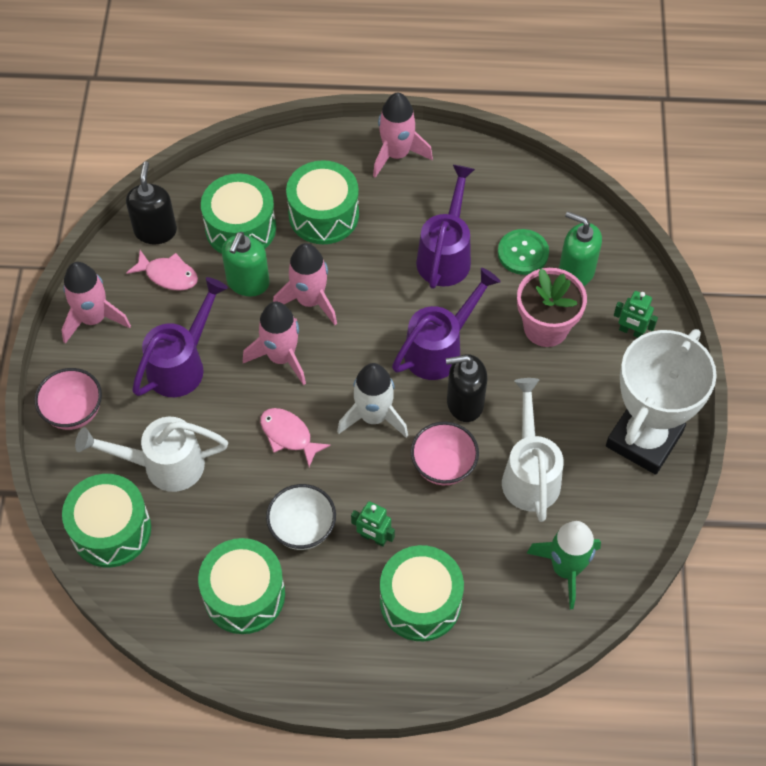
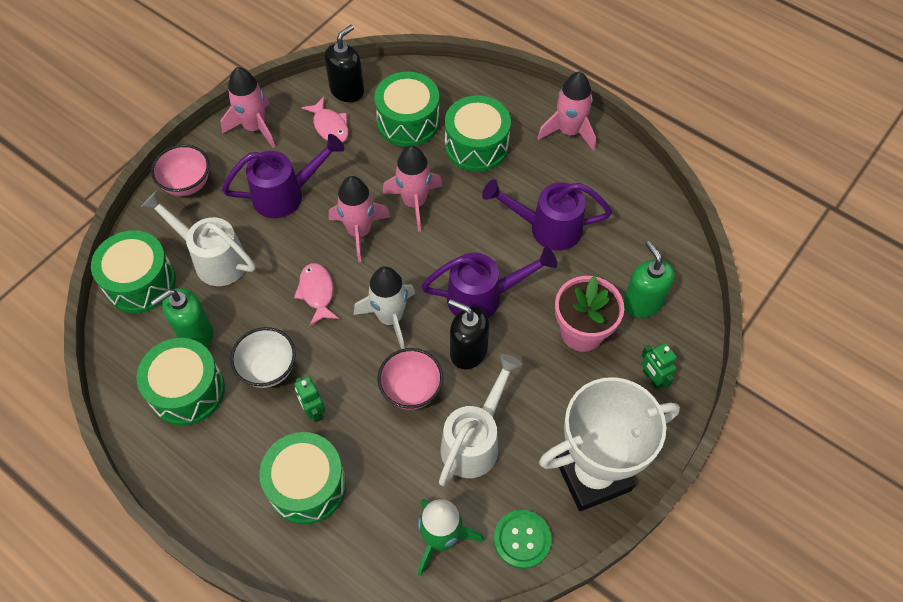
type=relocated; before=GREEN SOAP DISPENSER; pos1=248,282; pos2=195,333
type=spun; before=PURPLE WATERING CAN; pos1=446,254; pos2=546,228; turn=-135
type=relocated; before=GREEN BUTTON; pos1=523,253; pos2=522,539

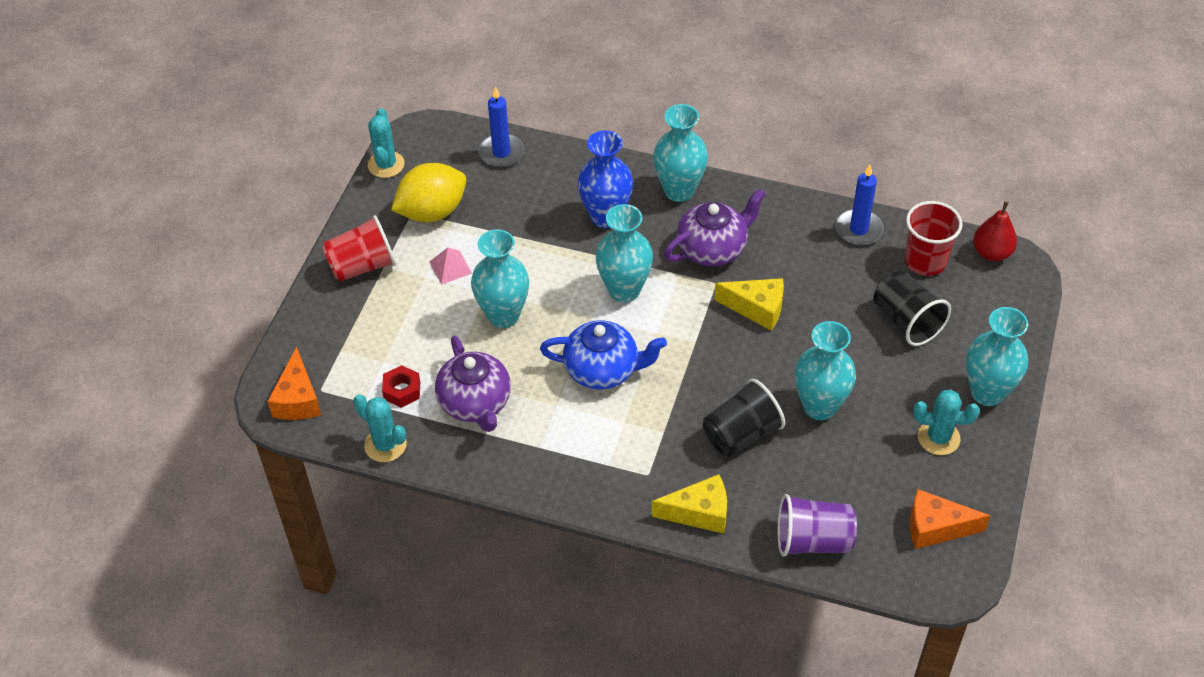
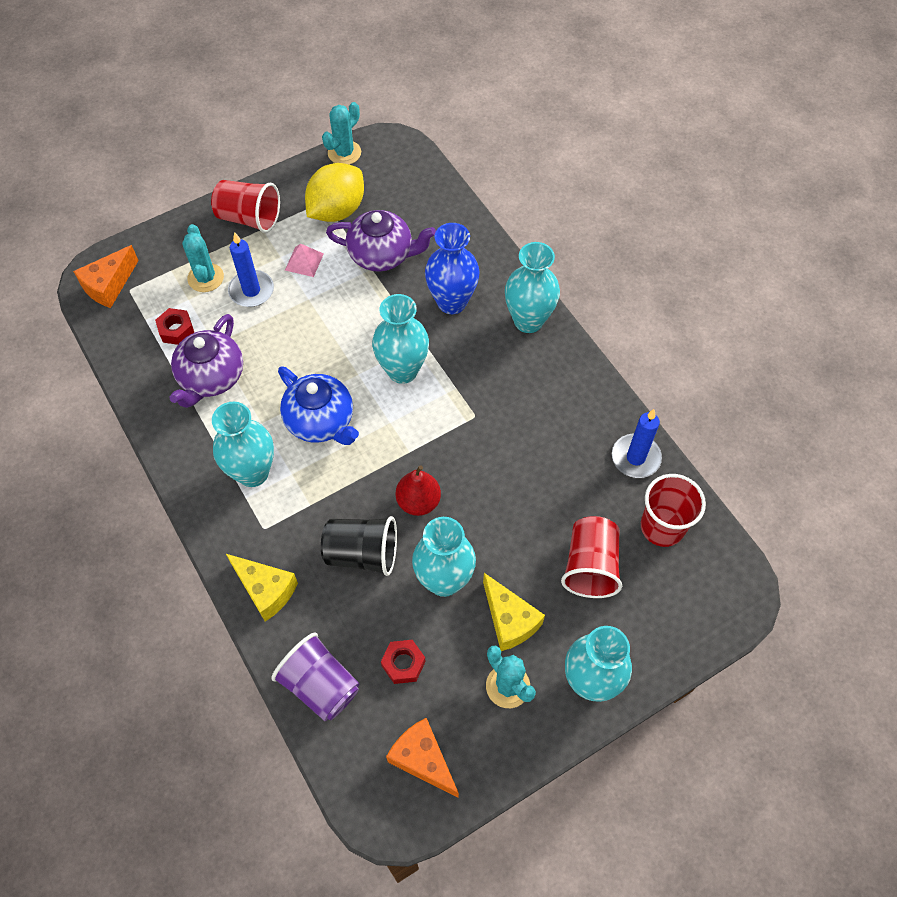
type=relocated; before=TURQUOISE CACTUS; pos1=385,445; pos2=205,278
type=relocated; before=TURQUOISE VASE; pos1=503,315; pos2=253,472
type=relocated; before=BLUE CANDLE; pos1=501,153; pos2=251,290
type=spun; before=YELLOW LEMON; pos1=432,212; pos2=337,210; turn=-60
type=relocated; before=PURPLE TEAPOT; pos1=713,249; pos2=382,255
type=appeared; after=RED NUT; pos2=403,664
type=relocated; before=RED PEAR; pos1=991,253; pos2=418,501
type=relocated; before=YELLOW CHEESE; pos1=757,308; pos2=509,620
type=colour; before=BLACK CUP; after=RED CUP; pos1=906,321; pos2=590,566

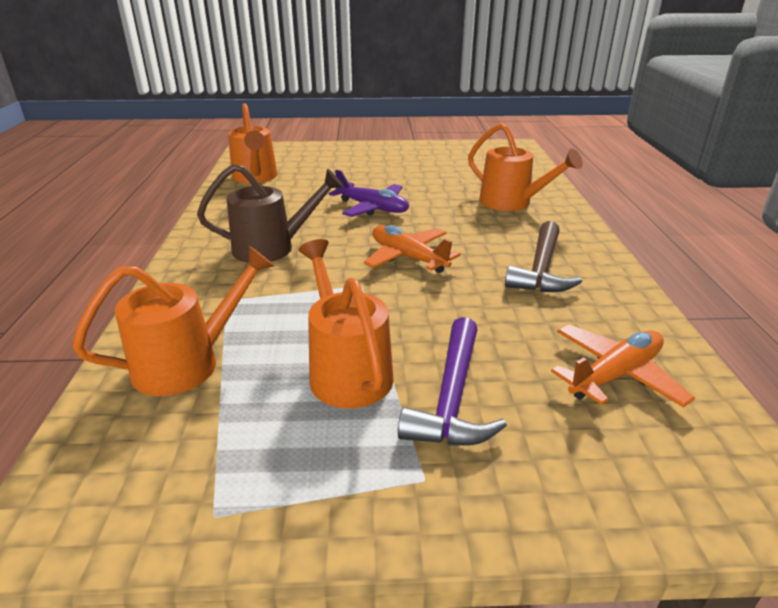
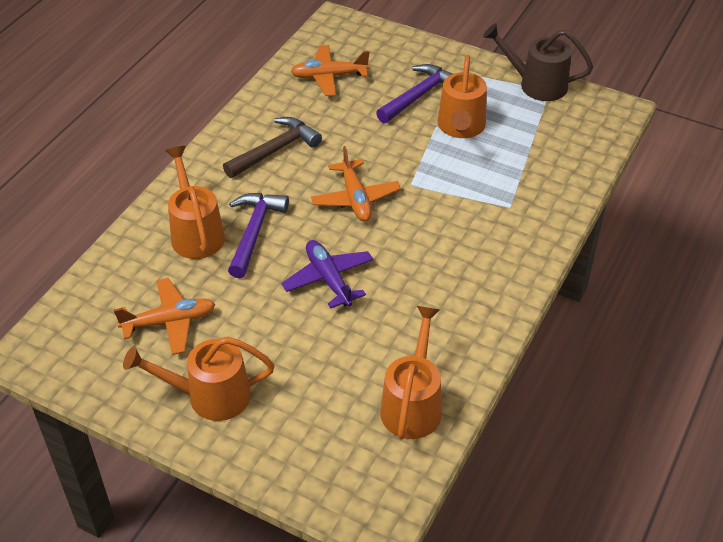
type=appeared; after=ORANGE PLANE; pos2=169,322
type=relocated; before=ORANGE WATERING CAN; pos1=189,362; pos2=209,396
type=appeared; after=PURPLE HAMMER; pos2=254,232
type=relocated; before=BROWN WATERING CAN; pos1=273,248; pos2=536,84

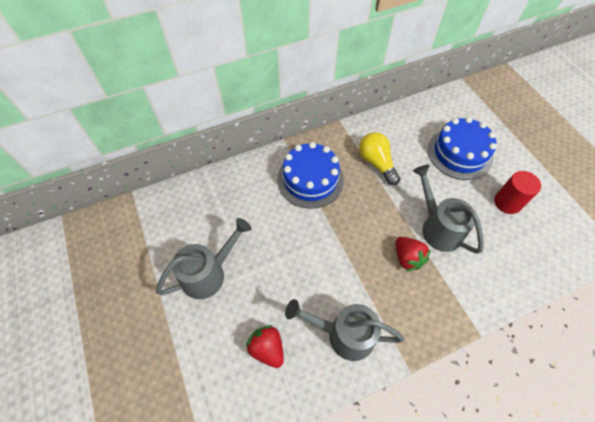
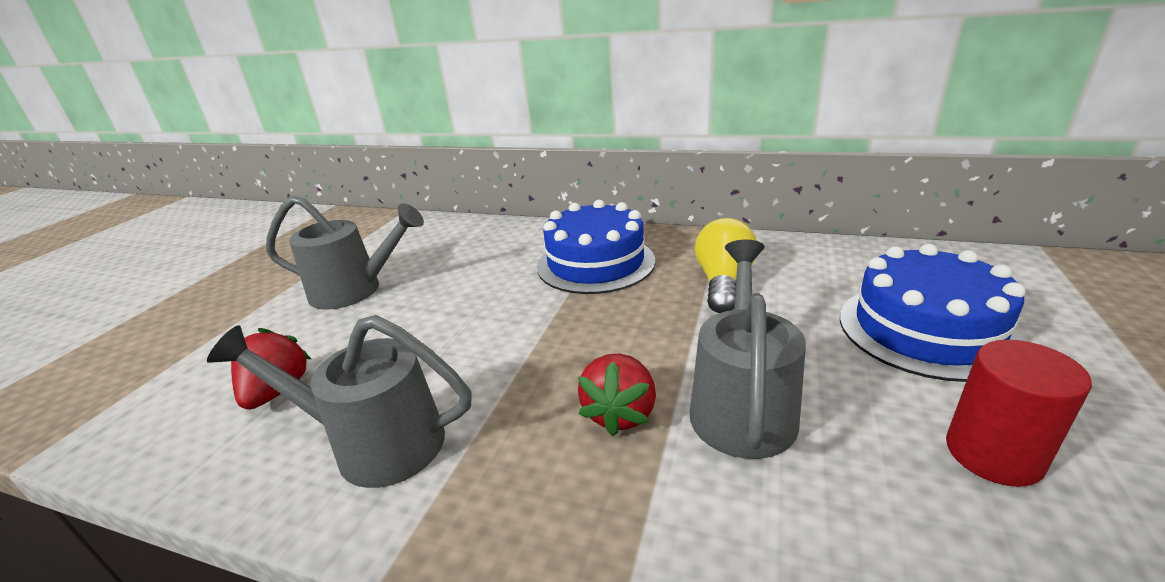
type=spun; before=GREY WATERING CAN; pos1=343,334; pos2=374,443; turn=-45

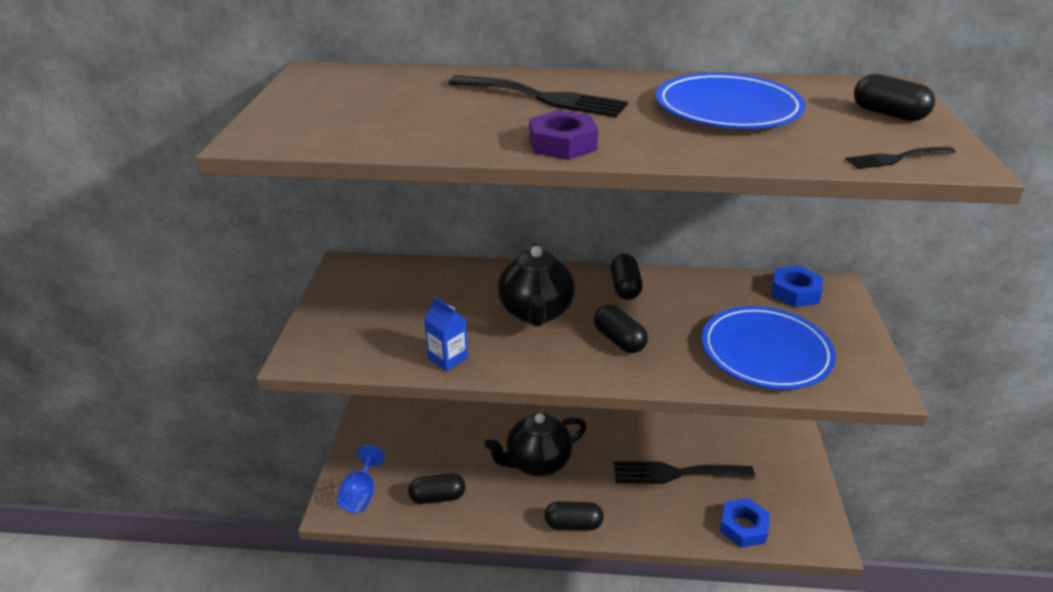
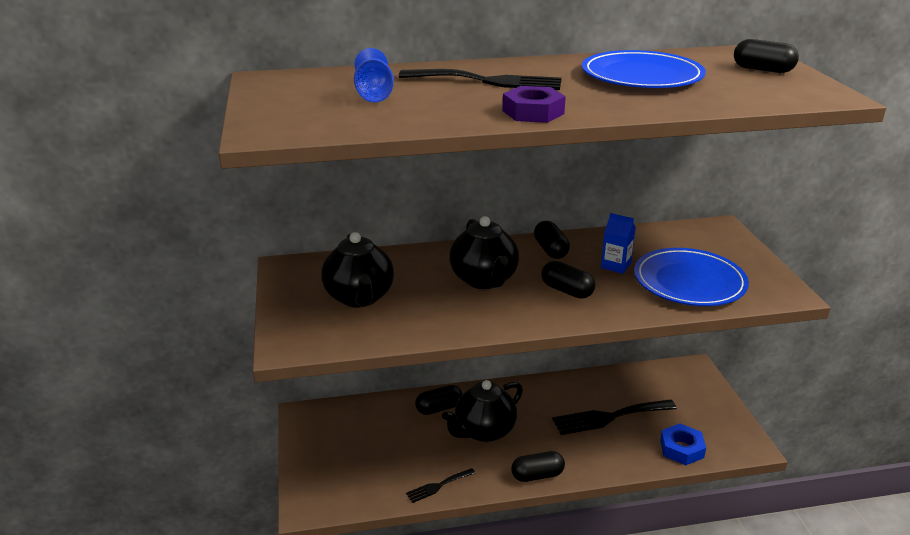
type=appeared; after=BLACK TEAPOT; pos2=359,298
type=relocated; before=BLUE GOBLET; pos1=361,494; pos2=374,95
type=relocated; before=BLACK FORK; pos1=896,158; pos2=438,486
type=relocated; before=BLACK CAPSULE; pos1=437,497; pos2=439,408
type=relocated; before=BLUE CARTON; pos1=448,358; pos2=615,265
type=missing; before=BLUE NUT; pos1=795,292

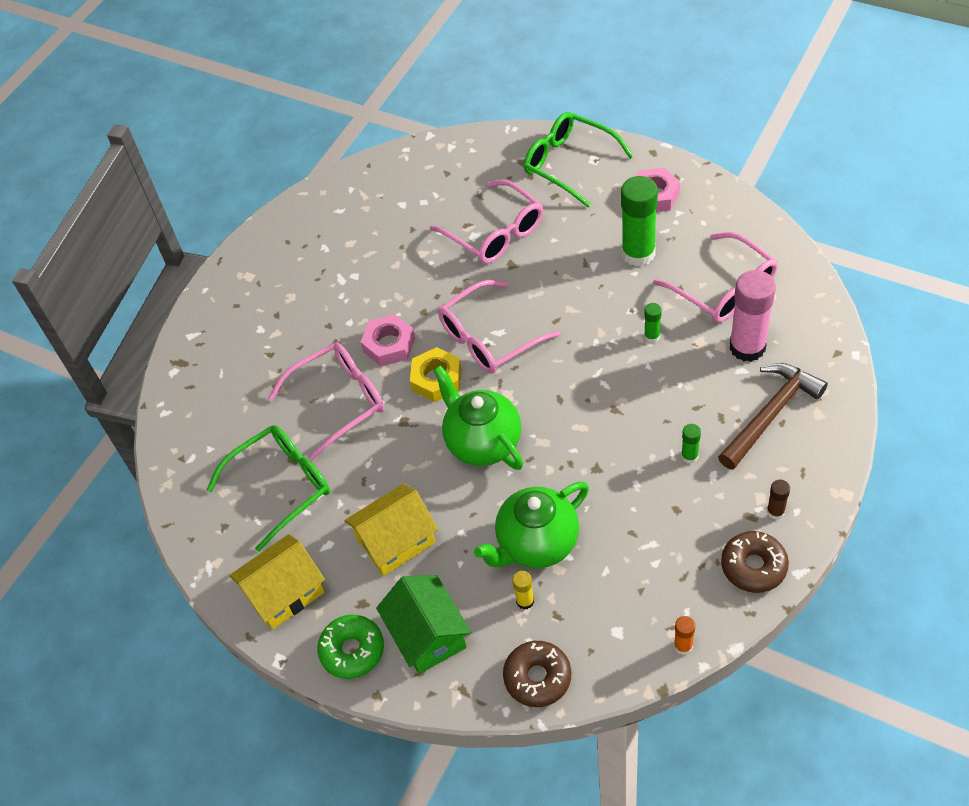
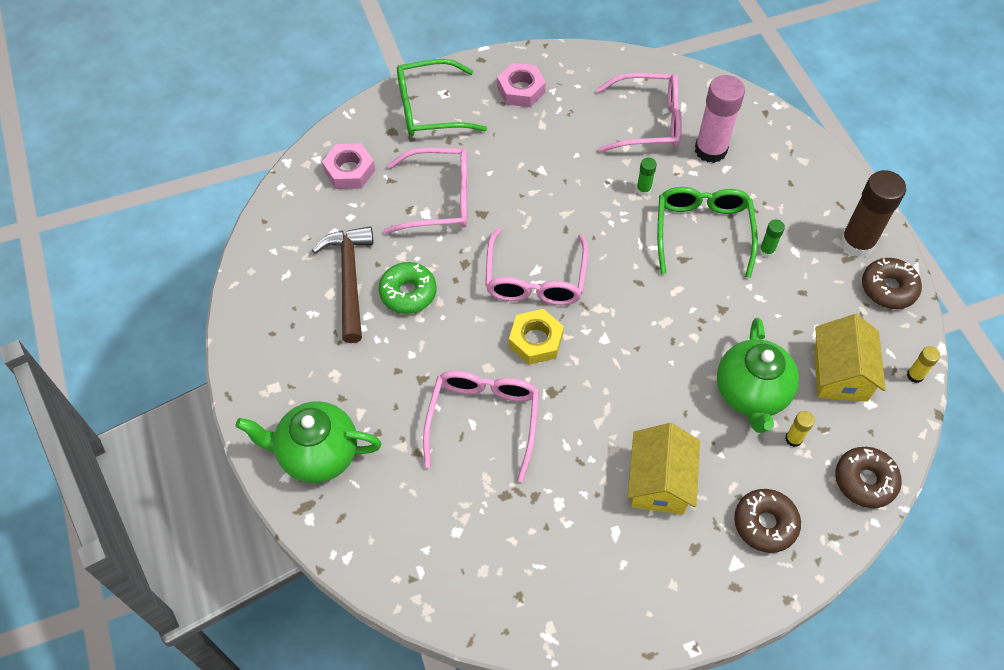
type=relocated; before=GREEN TEAPOT; pos1=482,442; pos2=317,454
type=relocated; before=BROWN HAMMER; pos1=770,414; pos2=349,279
type=relocated; before=PINK NUT; pos1=389,345; pos2=349,171
type=relocated; before=GREEN DONUT; pos1=352,650; pos2=408,293
type=relocated; before=GREEN GLASSES; pos1=281,486; pos2=702,232
type=exchanged; before=GREEN HOUSE; after=BROWN DONUT; pos1=428,635; pos2=765,524
type=relocated; before=YELLOW HOUSE; pos1=284,592; pos2=840,373
type=size; before=BROWN GLUE STICK; pos1=775,511; pos2=857,243; scale=2.21
type=colour; before=ORANGE GLUE STICK; after=YELLOW GLUE STICK; pos1=683,646; pos2=915,375
type=missing; before=GREEN GLUE STICK; pos1=638,253

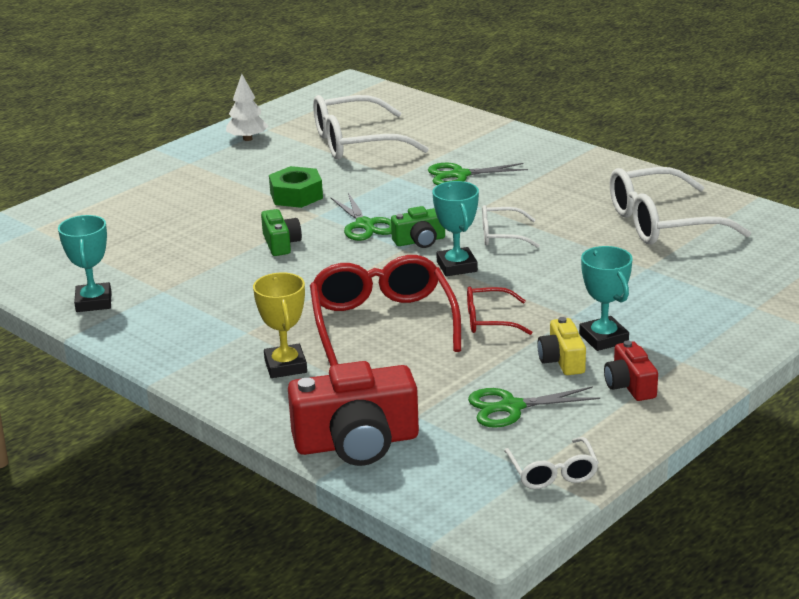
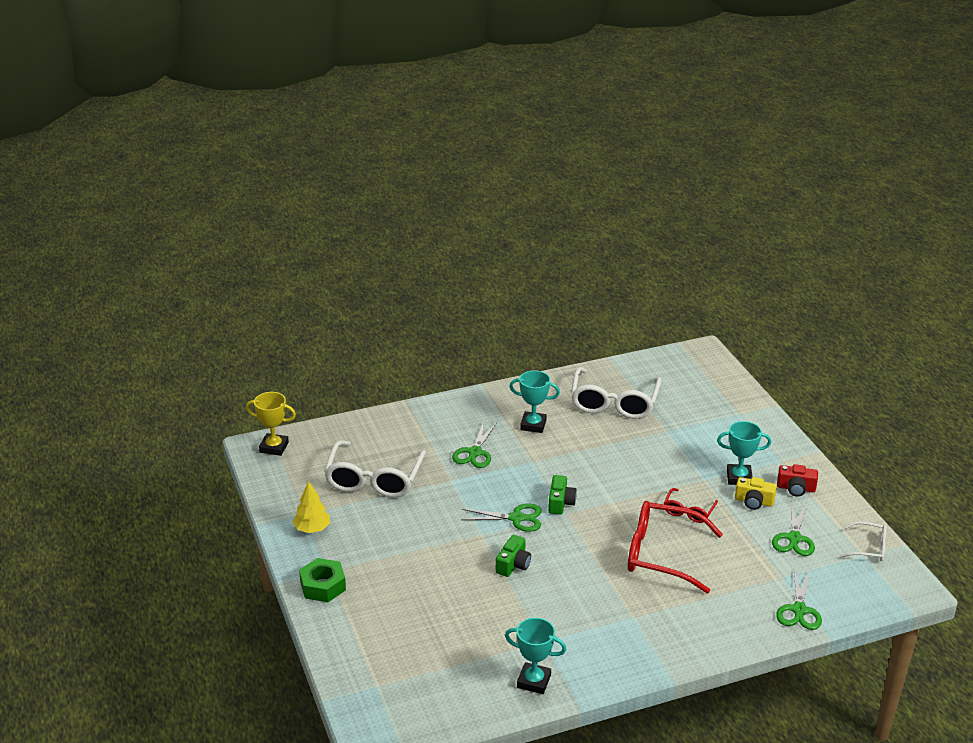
type=relocated; before=YELLOW TROPHY; pos1=285,366; pos2=274,447
type=colour; before=WHITE TREE; after=YELLOW TREE; pos1=247,139; pos2=312,529
type=relocated; before=GREEN NUT; pos1=296,195; pos2=323,586
type=spun; before=GREEN CAMERA; pos1=281,244; pos2=513,564; turn=105
type=relocated; before=TURQUOISE TROPHY; pos1=457,266; pos2=533,425
type=exchanged; before=RED CAMERA; after=GREEN SCISSORS; pos1=357,443; pos2=799,610
type=missing; before=WHITE GLASSES; pos1=501,235

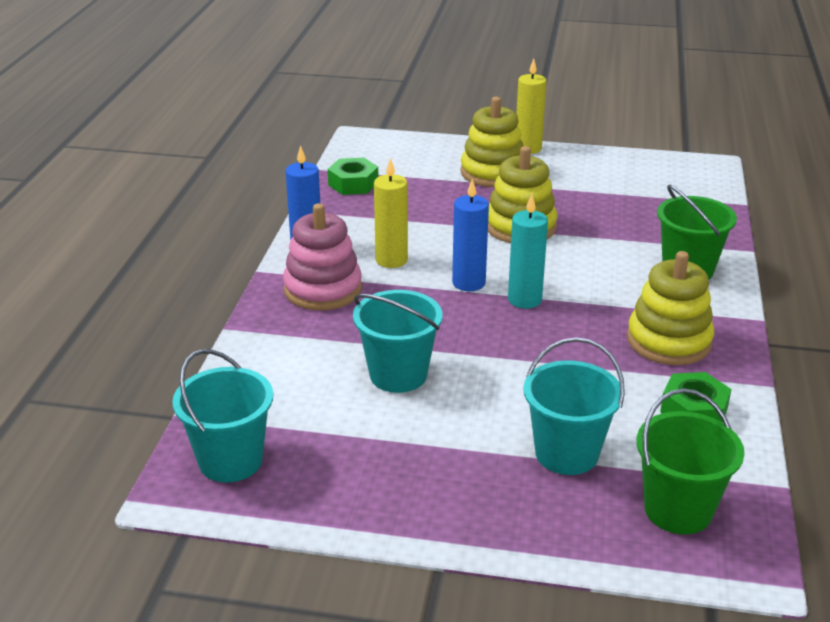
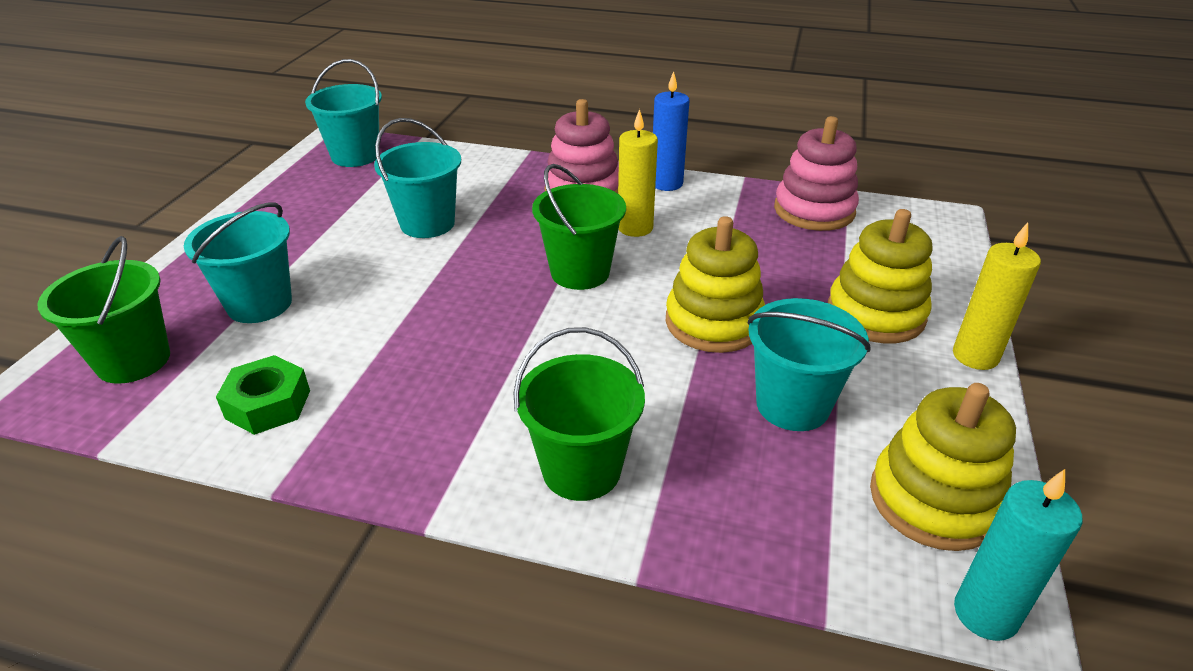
type=exchanged; before=BLUE CANDLE; after=GREEN BUCKET; pos1=468,283; pos2=580,272
type=appeared; after=TURQUOISE BUCKET; pos2=792,405
type=exchanged; before=GREEN NUT; after=PINK STACKING TOY; pos1=353,184; pos2=814,210
type=relocated; before=YELLOW STACKING TOY; pos1=669,341; pos2=933,500
type=relocated; before=TURQUOISE CANDLE; pos1=524,299; pos2=985,614

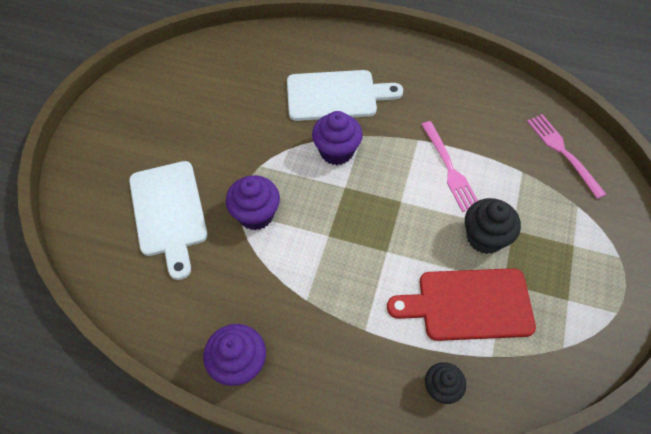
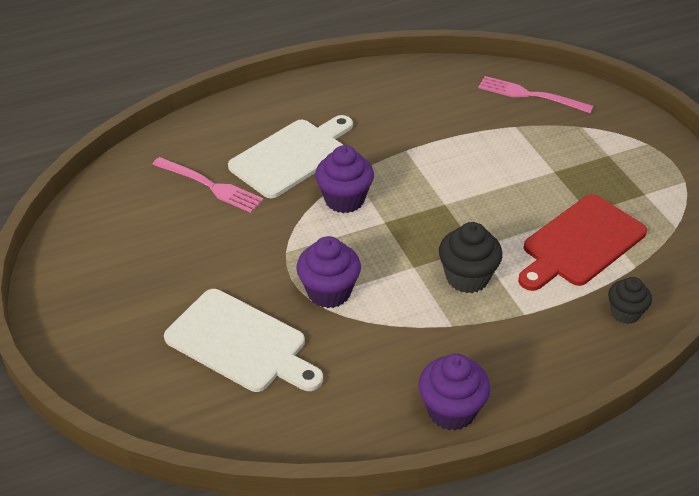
type=relocated; before=PINK FORK; pos1=450,169; pos2=211,186
type=relocated; before=BLACK CUPCAKE; pos1=484,237; pos2=467,277

